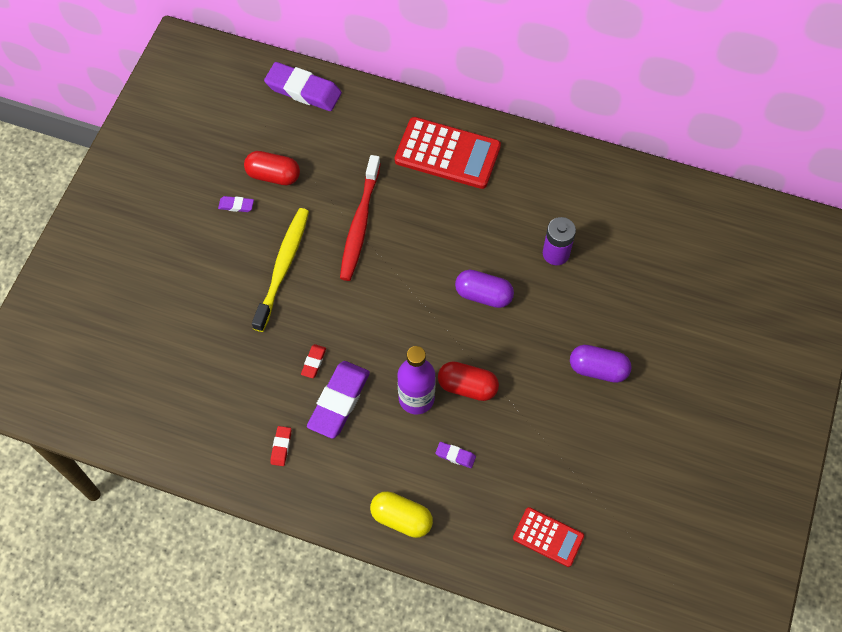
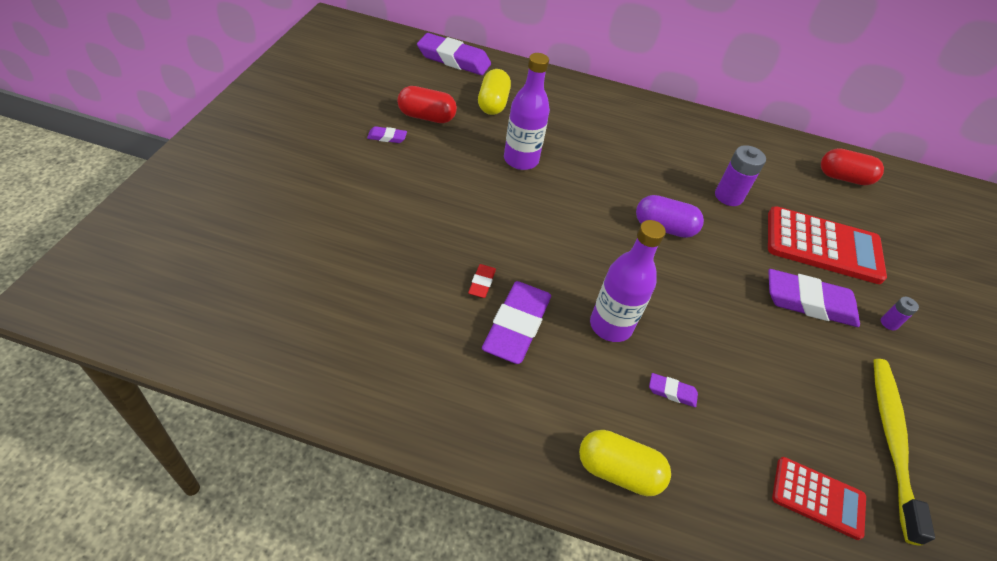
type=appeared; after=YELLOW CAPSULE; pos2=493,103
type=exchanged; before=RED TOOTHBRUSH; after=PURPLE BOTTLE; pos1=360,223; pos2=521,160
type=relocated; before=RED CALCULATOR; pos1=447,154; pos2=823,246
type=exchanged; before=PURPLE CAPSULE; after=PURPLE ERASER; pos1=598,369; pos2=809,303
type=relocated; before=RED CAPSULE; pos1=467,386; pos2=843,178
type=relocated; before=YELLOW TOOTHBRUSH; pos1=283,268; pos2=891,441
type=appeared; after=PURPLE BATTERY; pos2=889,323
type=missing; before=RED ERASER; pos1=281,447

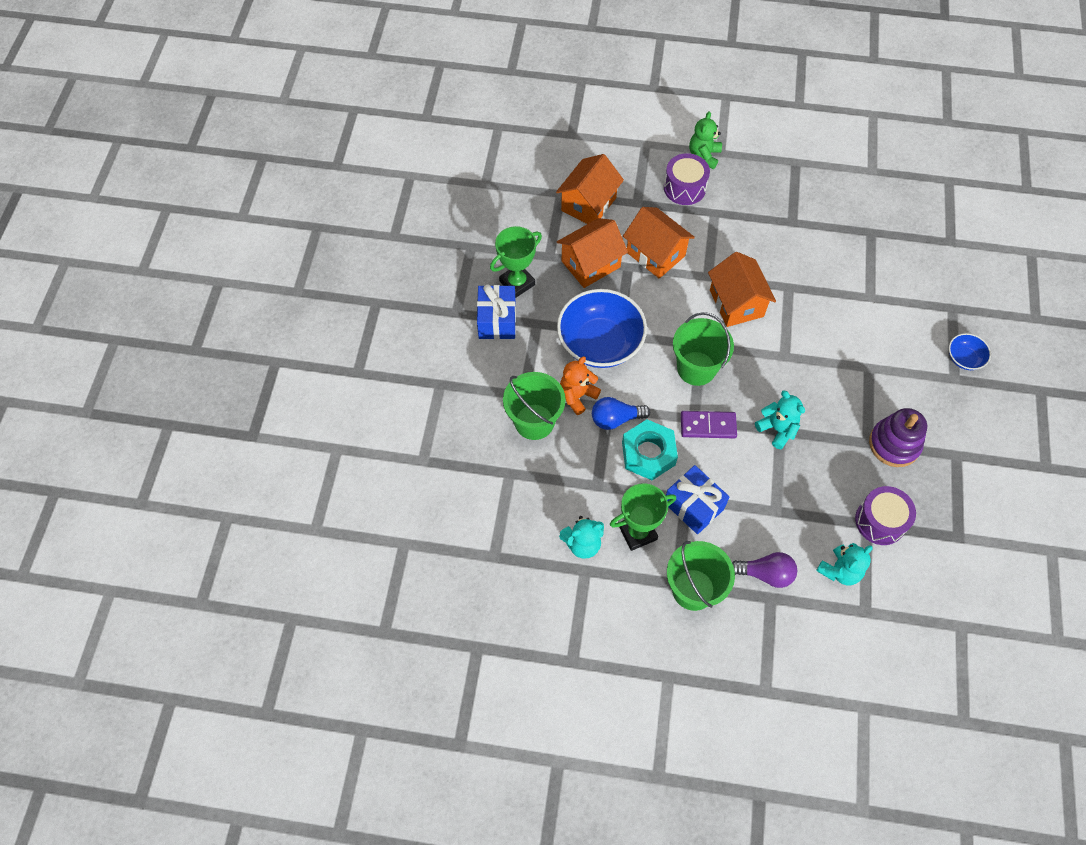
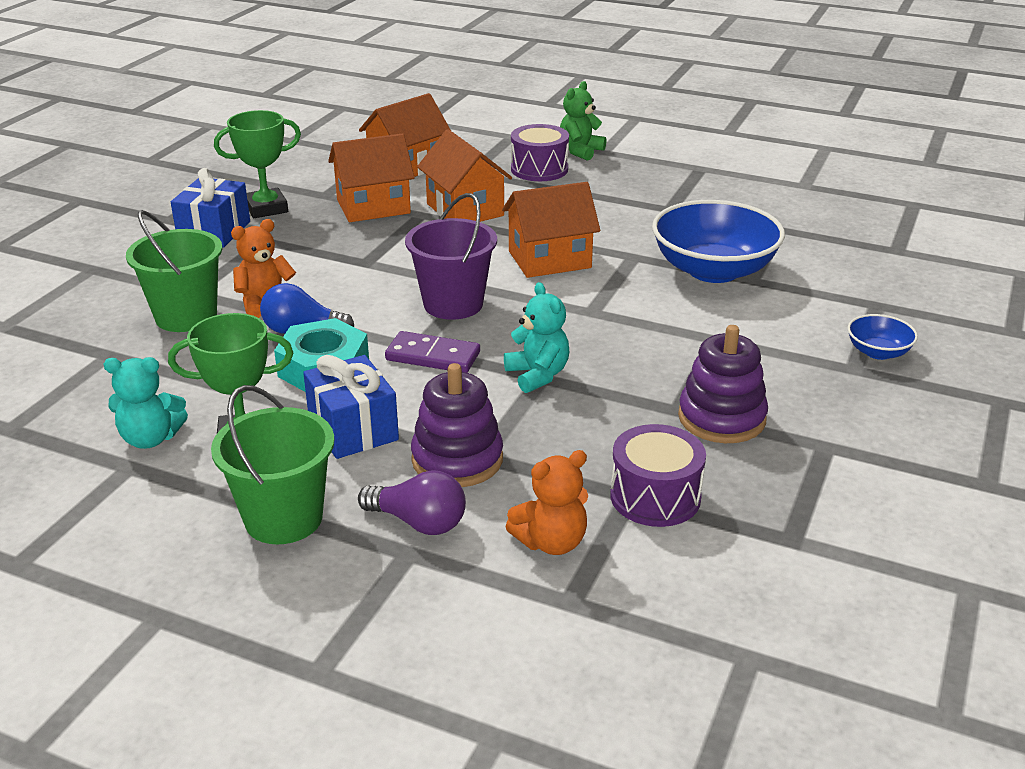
type=colour; before=GREEN BUCKET; after=PURPLE BUCKET; pos1=696,368; pos2=453,304
type=appeared; after=PURPLE STACKING TOY; pos2=457,459
type=spun; before=ORANGE HOUSE; pos1=736,303; pos2=549,259; turn=75
type=colour; before=TURQUOISE TEDDY BEAR; after=ORANGE TEDDY BEAR; pos1=840,571; pos2=551,542
type=relocated; before=BLUE BOWL; pos1=600,343; pos2=713,270

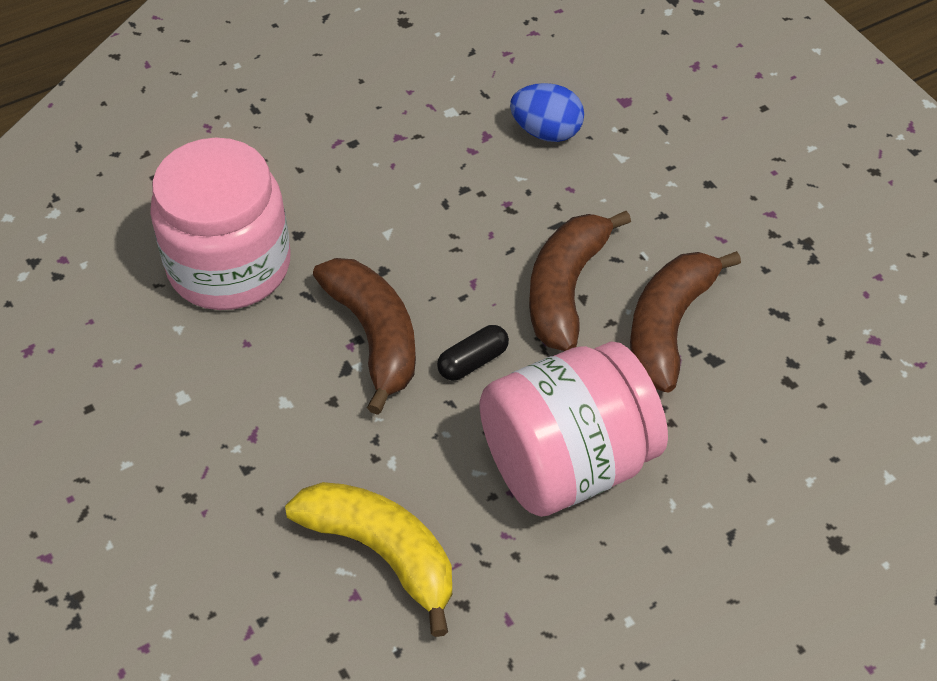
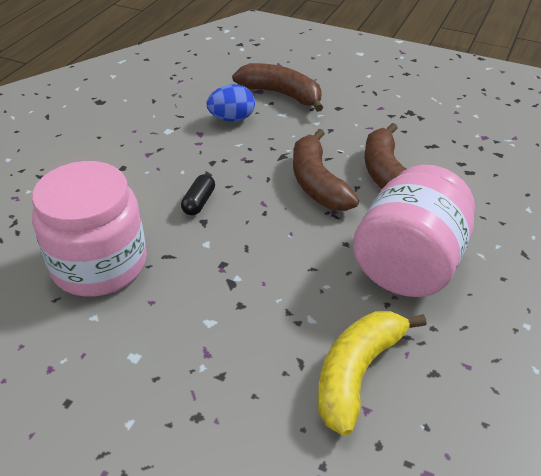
type=relocated; before=BLACK CAPSULE; pos1=473,361; pos2=199,202
type=relocated; before=BROWN BANANA; pos1=374,336; pos2=281,94
type=spun; before=YELLOW BANANA; pos1=382,552; pos2=357,373; turn=-60

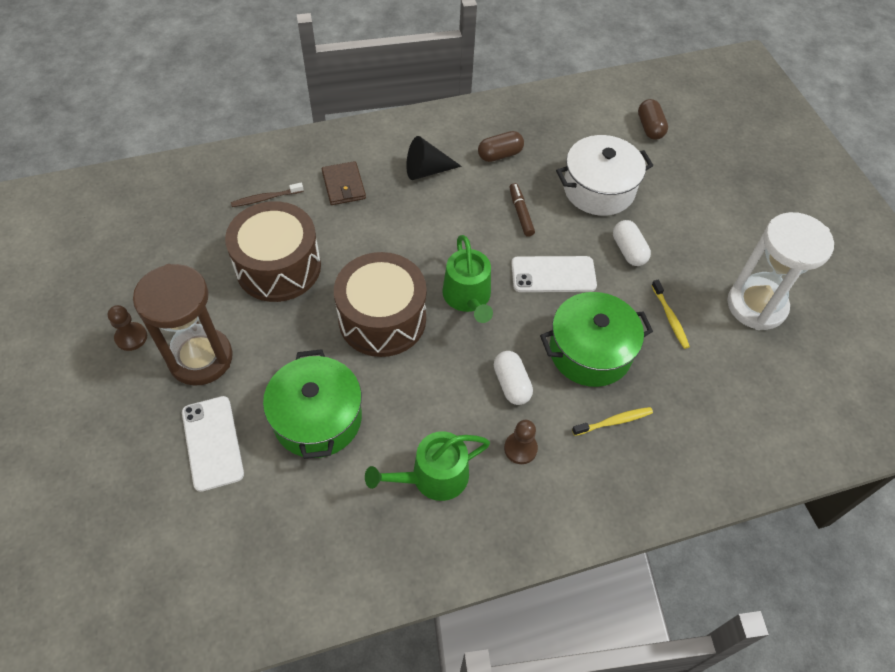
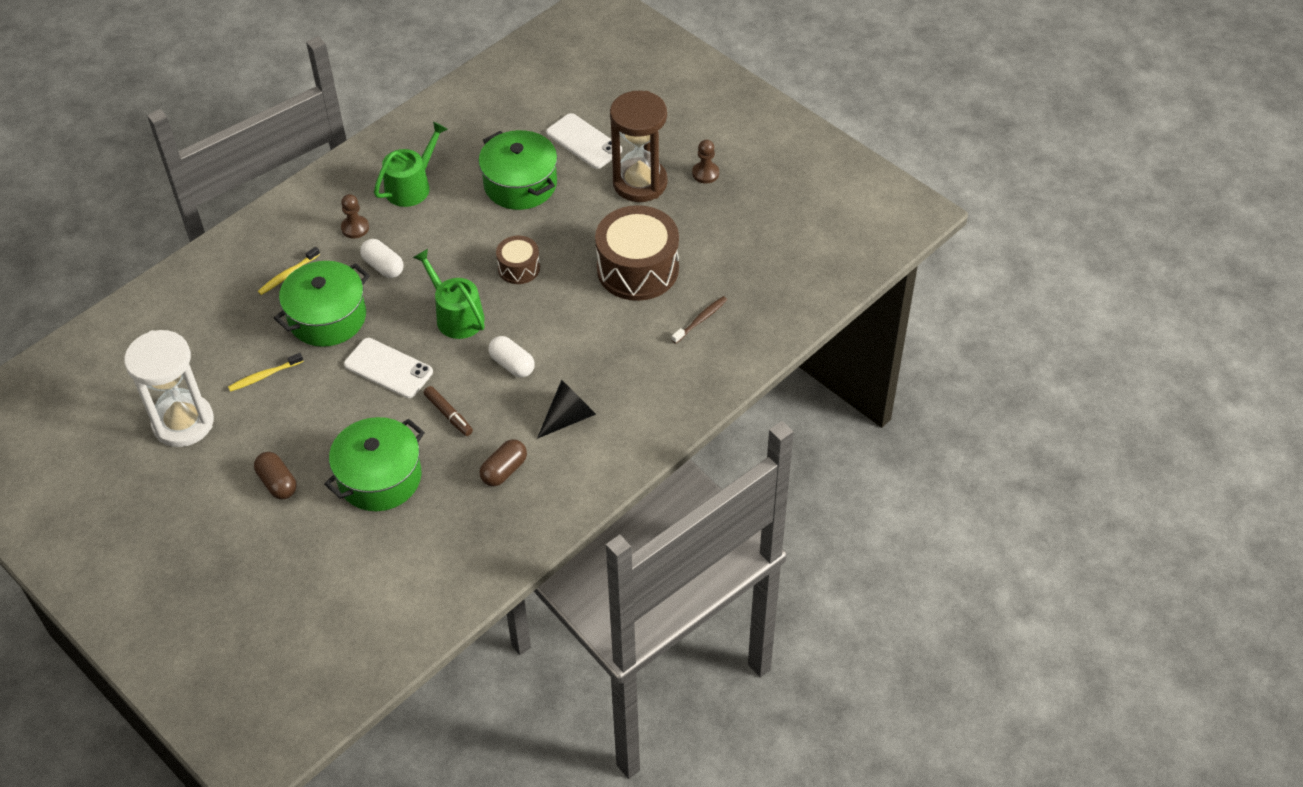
type=spun; before=YELLOW TOOTHBRUSH; pos1=670,318; pos2=264,376; turn=-75
type=relocated; before=BROWN CAPSULE; pos1=650,127; pos2=277,483
type=colour; before=WHITE POT; after=GREEN POT; pos1=598,189; pos2=380,478
type=spun; before=WHITE PHONE; pos1=553,274; pos2=388,368; turn=60
type=relocated; before=WHITE CAPSULE; pos1=628,251; pos2=512,364
type=size; before=BROWN DRUM; pos1=382,319; pos2=519,268; scale=0.51
type=missing; before=BROWN WALLET; pos1=344,185

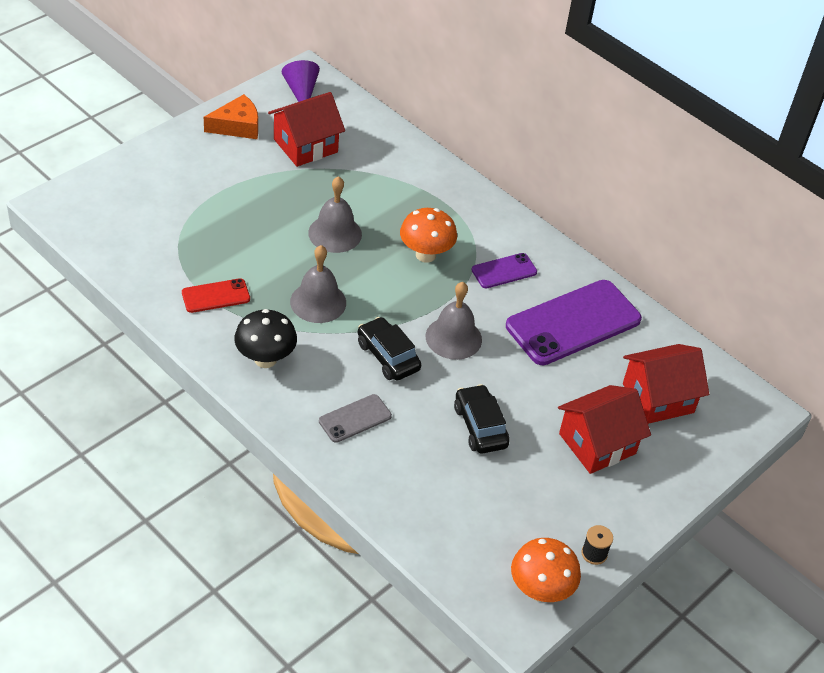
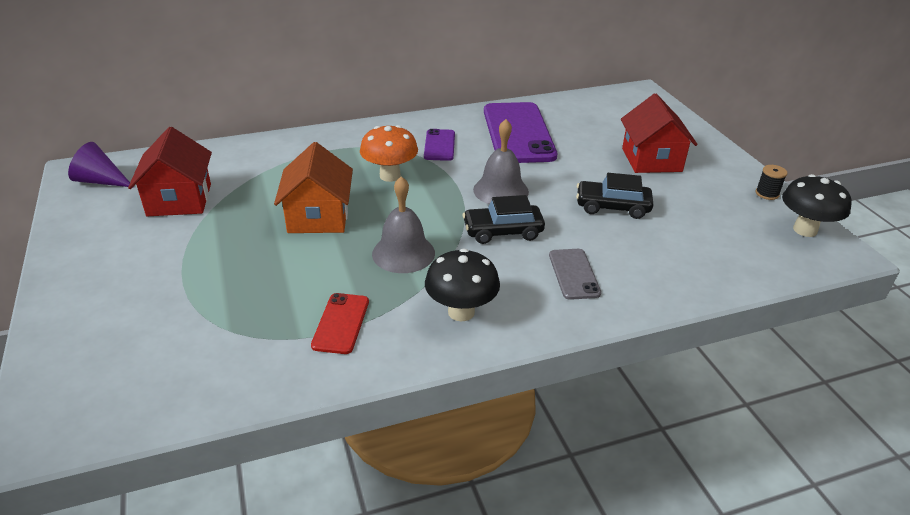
type=exchanged; before=GREY BELL; after=ORANGE HOUSE; pos1=335,233; pos2=318,216
type=colour; before=ORANGE MUSHROOM; after=BLACK MUSHROOM; pos1=540,590; pos2=805,230
type=missing; before=ORANGE CHEESE; pos1=237,126
type=missing; before=RED HOUSE; pos1=657,398

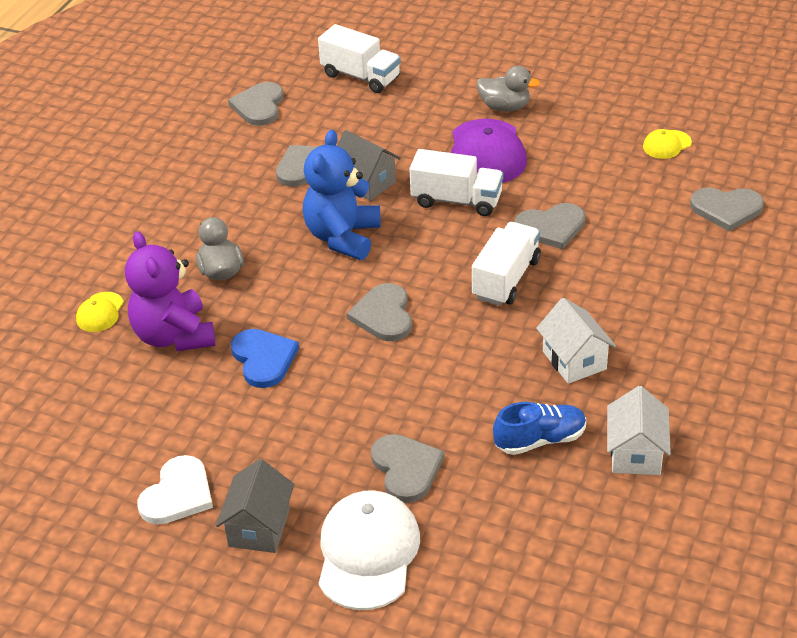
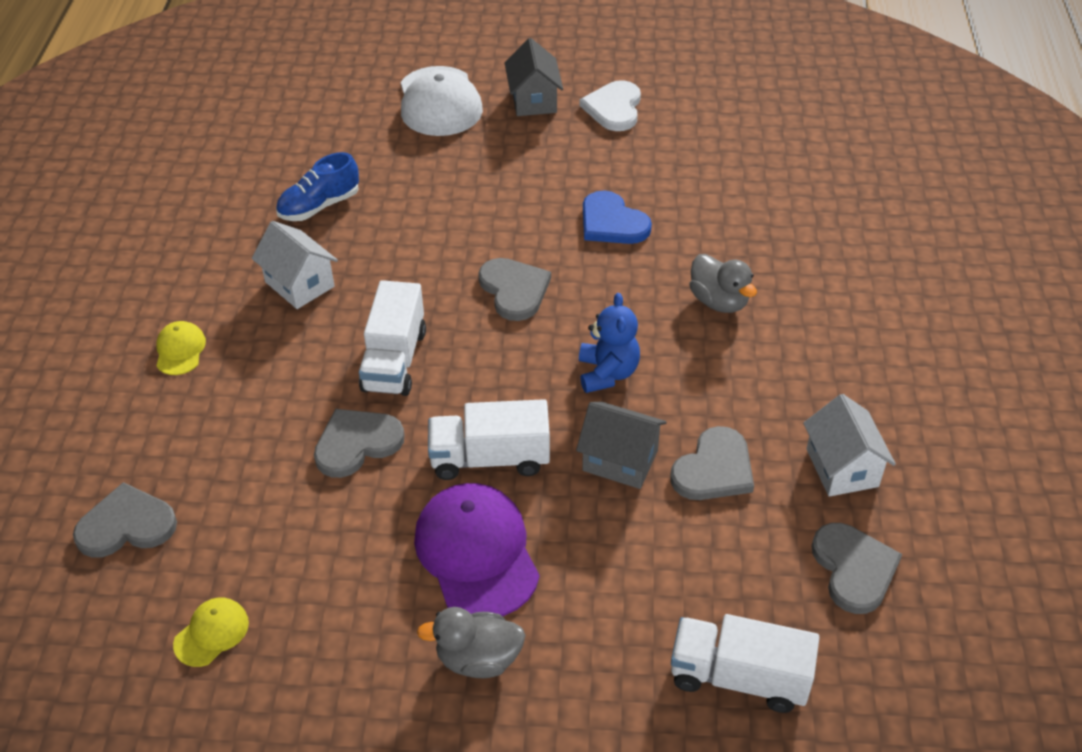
type=relocated; before=YELLOW CAP; pos1=100,312; pos2=180,350
type=size; before=BLUE TEDDY BEAR; pos1=342,237; pos2=607,373; scale=0.66
type=relocated; before=WHITE HOUSE; pos1=635,453; pos2=842,468
type=missing; before=PURPLE TEDDY BEAR; pos1=174,336
type=missing; before=GREY HEART; pos1=406,469

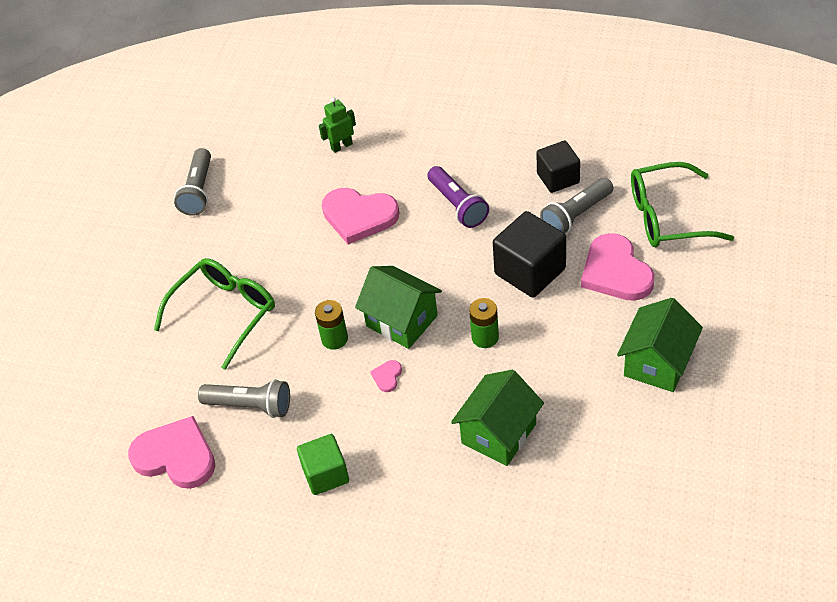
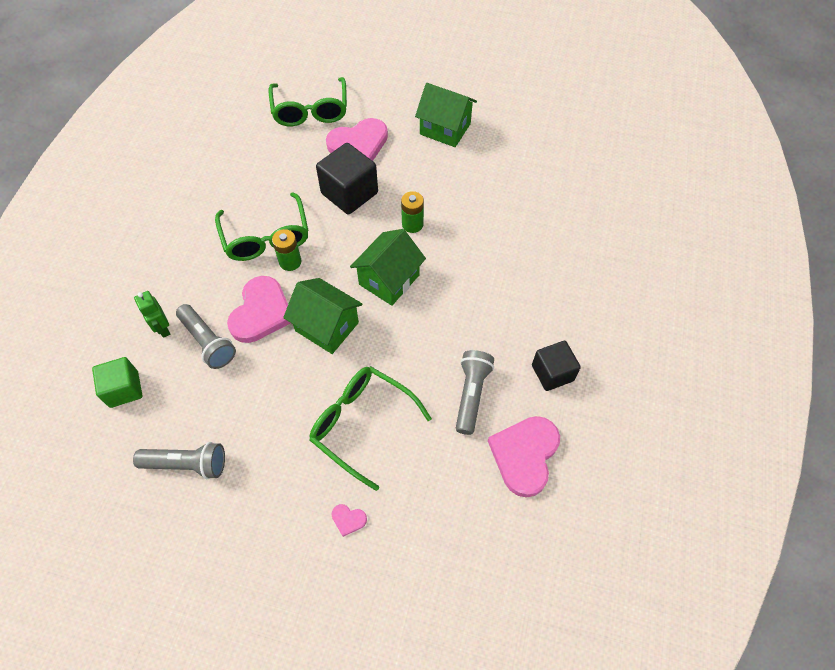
type=relocated; before=GREEN CUBE; pos1=325,474; pos2=124,389
type=relocated; before=GREY FLASHLIGHT; pos1=576,215; pos2=208,342
type=exchanged; before=PURPLE FLASHLIGHT; after=GREEN GLASSES; pos1=458,205; pos2=266,237
type=relocated; before=GREEN BATTERY; pos1=334,339; pos2=290,262
type=relocated; before=GREEN HOUSE; pos1=498,433; pos2=327,326
type=relocated; before=PINK HEART; pos1=387,377; pos2=348,519
type=relocated; before=BLACK CUBE; pos1=558,178; pos2=552,373

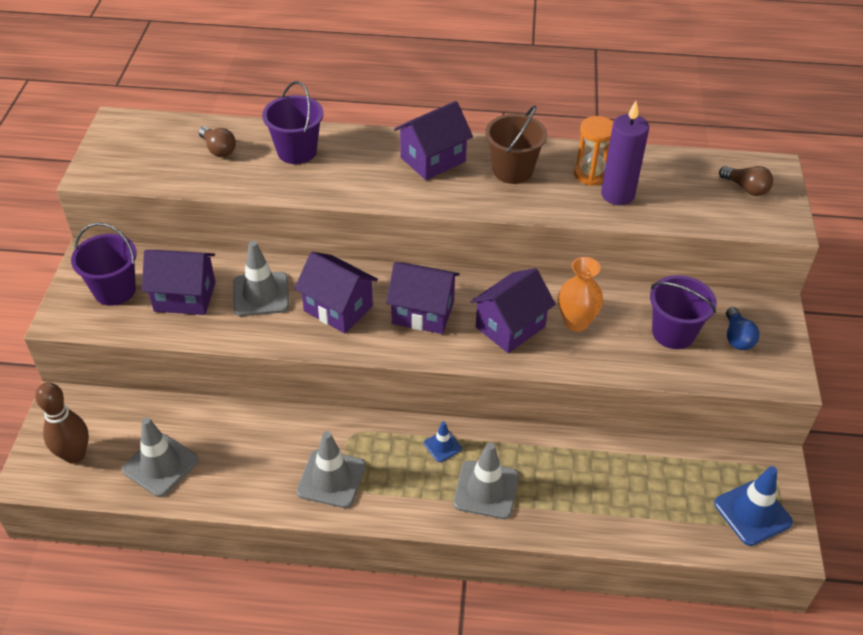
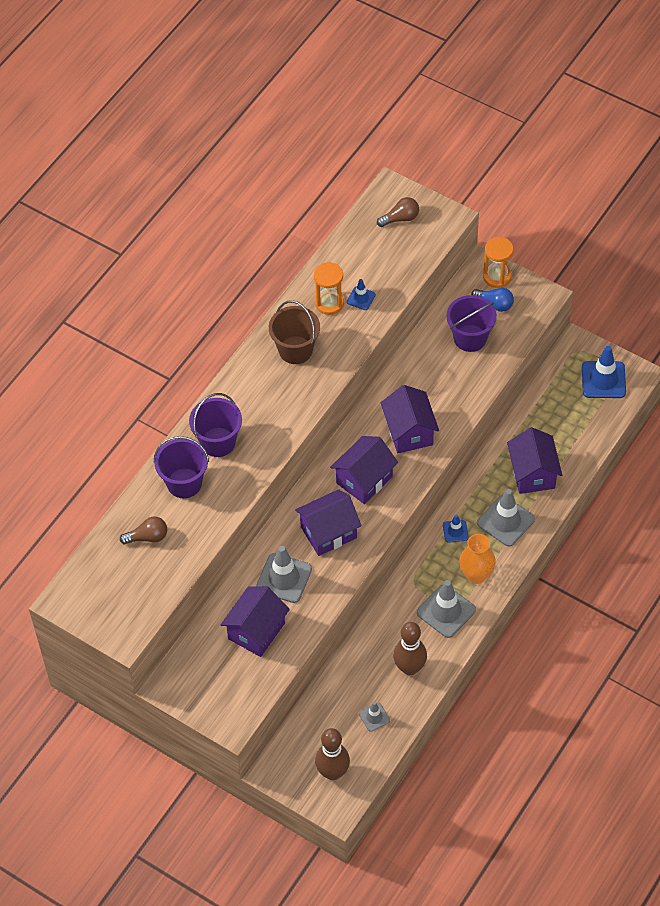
type=relocated; before=PURPLE BUCKET; pos1=115,290; pos2=218,442
type=exchanged; before=PURPLE CANDLE; after=BLUE TRAFFIC CONE; pos1=617,194; pos2=361,298
type=size; before=GREY TRAFFIC CONE; pos1=160,465; pos2=374,717; scale=0.53
type=appeared; after=BROWN BOWLING PIN; pos2=410,668
type=relocated; before=ORANGE VASE; pos1=576,322; pos2=476,575
type=appeared; after=ORANGE HOURGLASS; pos2=497,277
type=relocated; before=PURPLE HOUSE; pos1=433,159; pos2=532,473

